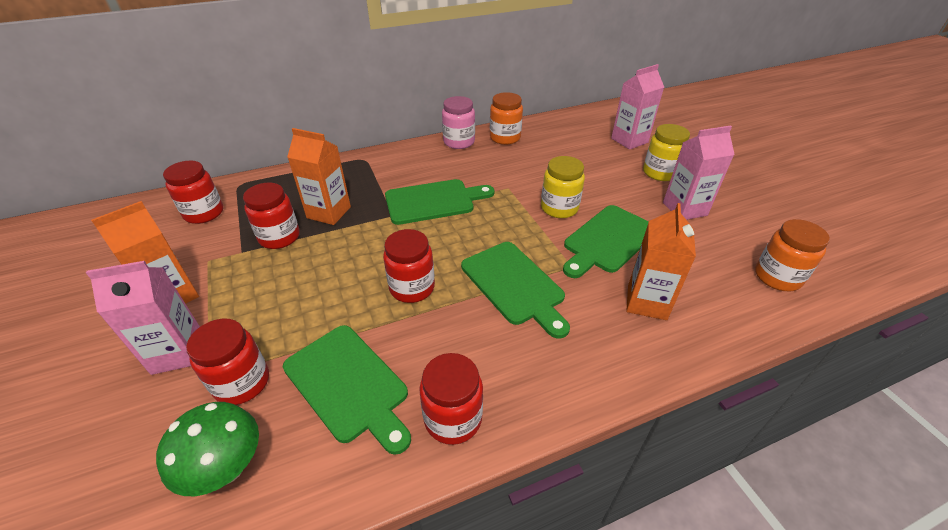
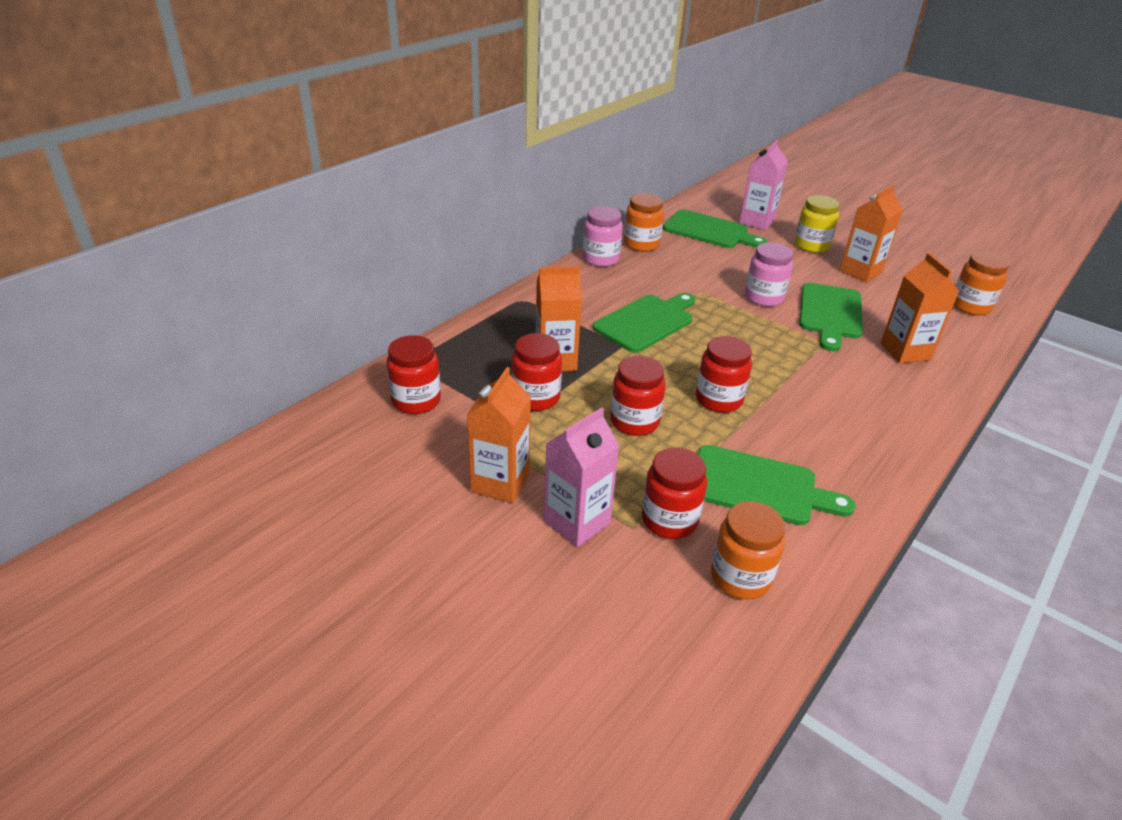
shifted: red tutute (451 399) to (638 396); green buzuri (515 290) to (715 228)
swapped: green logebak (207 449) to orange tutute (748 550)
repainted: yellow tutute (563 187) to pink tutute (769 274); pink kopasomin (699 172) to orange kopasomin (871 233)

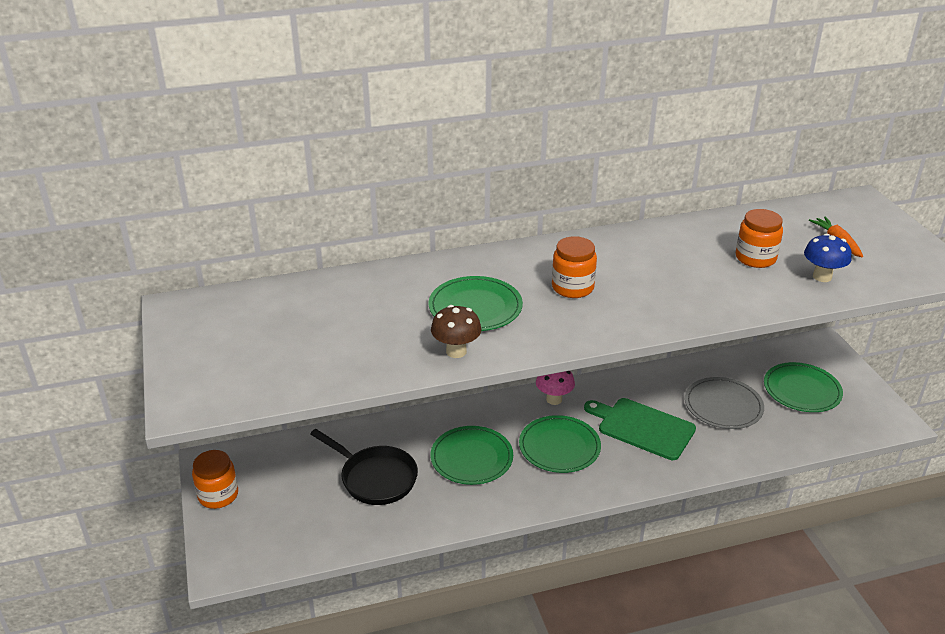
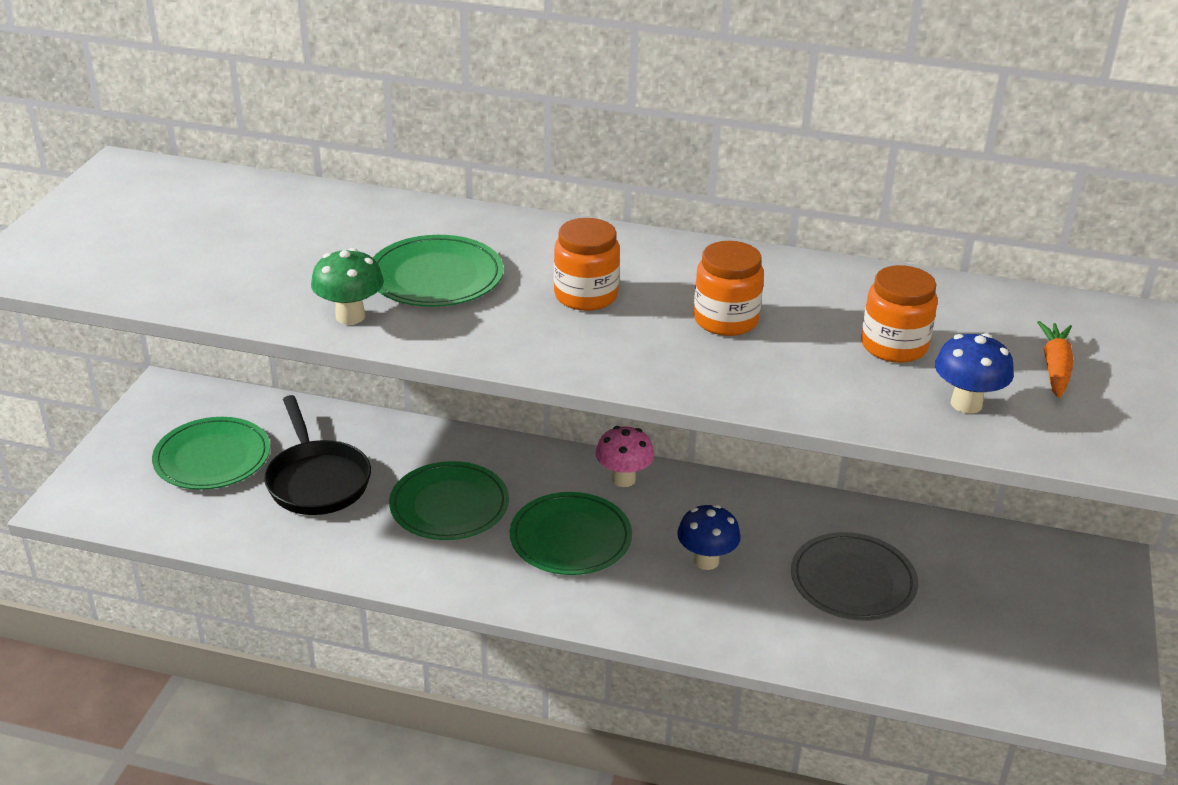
shifted: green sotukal (803 387) to (211 453); orange tutute (215 479) to (729 288)
swapped: green buzuri (640 429) to blue logebak (709 537)
repainted: brown logebak (456 331) to green logebak (347 286)

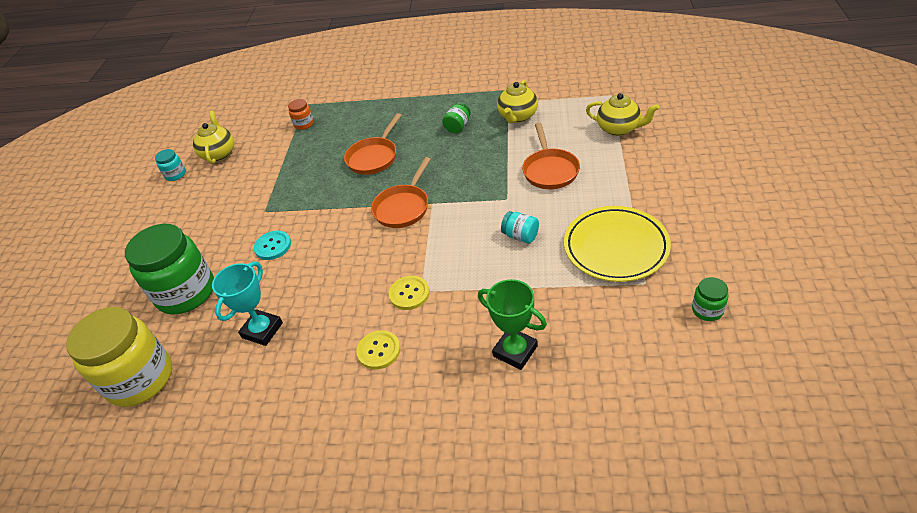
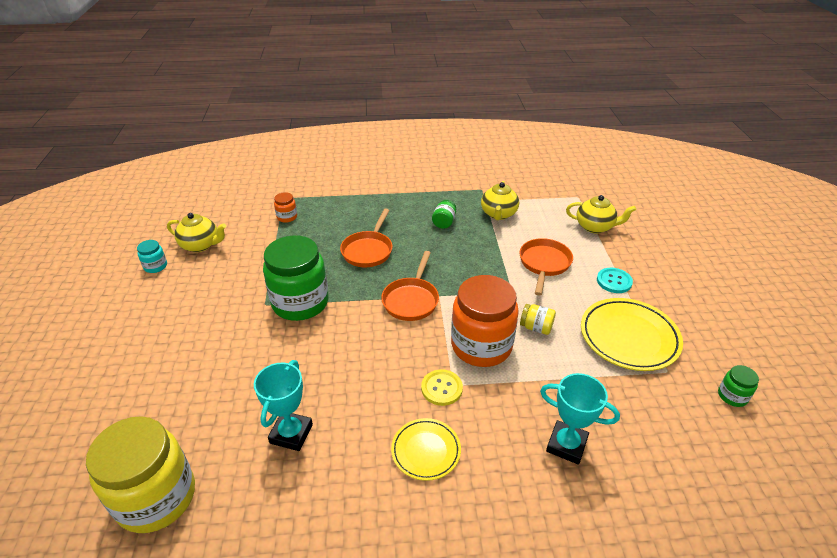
new: orange tutute (485 321)
shifted: green tutute (169 269) to (296 278); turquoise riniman (272 245) to (615 280)
swapped: yellow riniman (378 350) to yellow sotukal (426 449)
repainted: turquoise tutute (520 227) to yellow tutute (538 319); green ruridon (512 324) to turquoise ruridon (580 419)
rotated: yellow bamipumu (213 137) = (196 232) 120 degrees clockwise; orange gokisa (551 156) = (546 267) 150 degrees counterclockwise

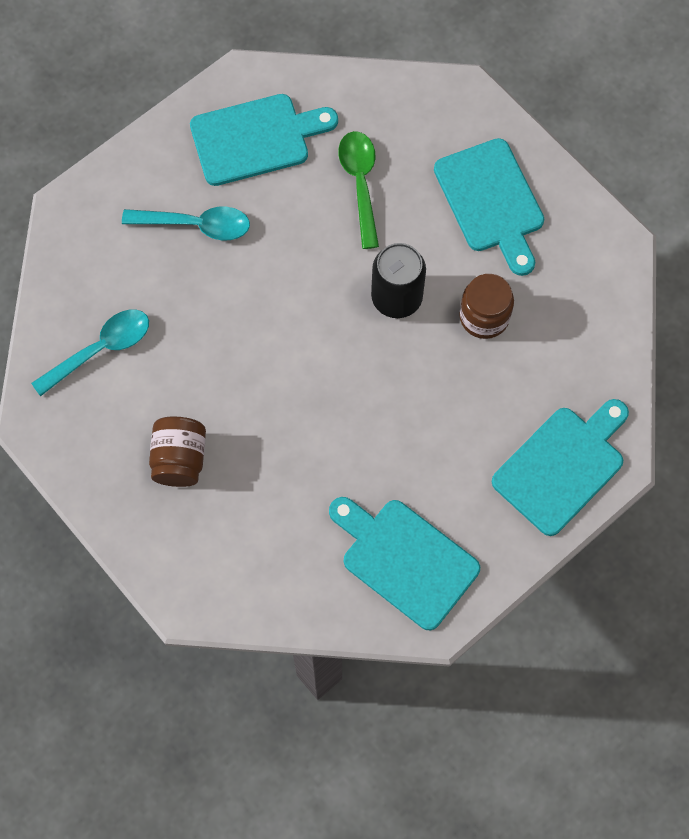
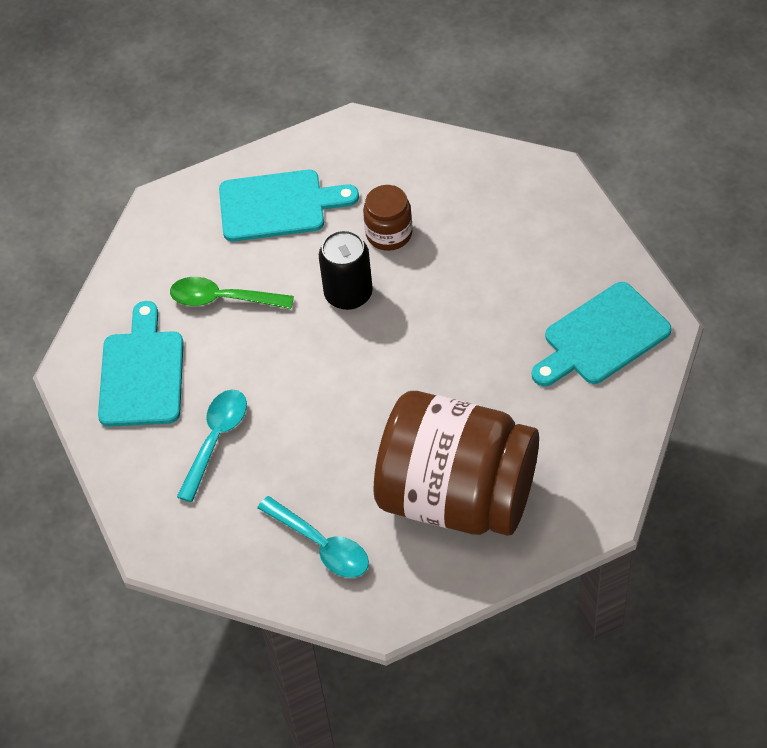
gone: turquoise buzuri (560 467)
rotated: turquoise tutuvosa (90 353) = (313 537) 150 degrees clockwise
scaled: brown tutute (177 452) = (456 463) x2.35

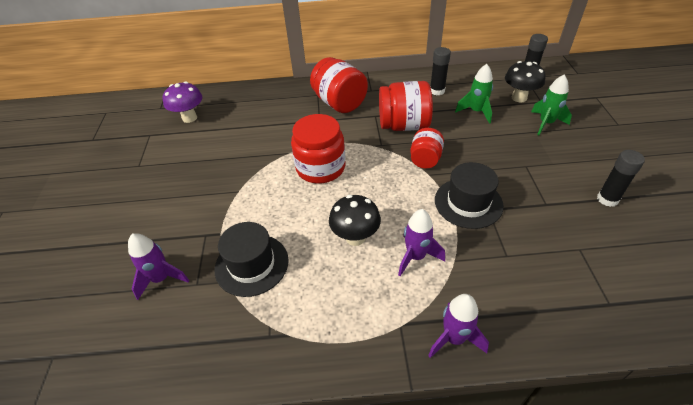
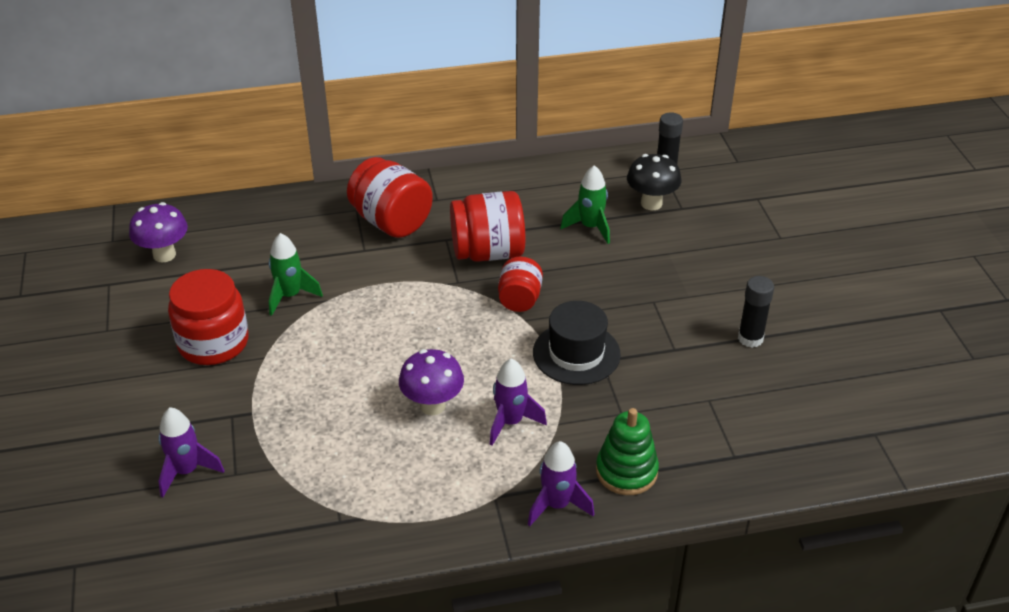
gone: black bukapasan (252 259); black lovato (440 71)
new: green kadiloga (627 451)
shifted: red tutute (318 149) to (208 317); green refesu (551 105) to (296 274)
repainted: black logebak (355 220) to purple logebak (431 382)

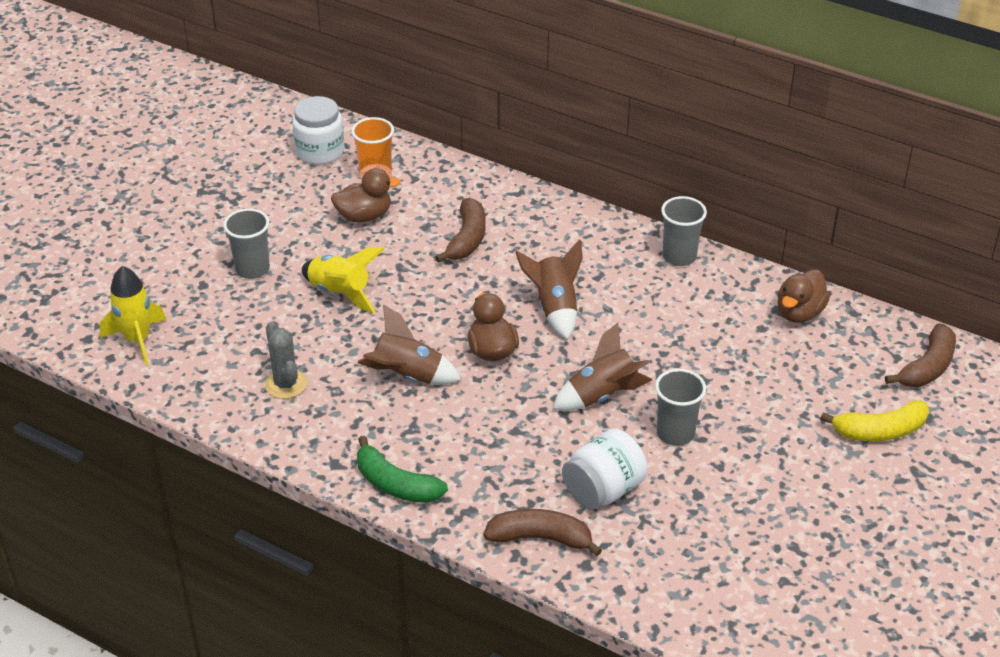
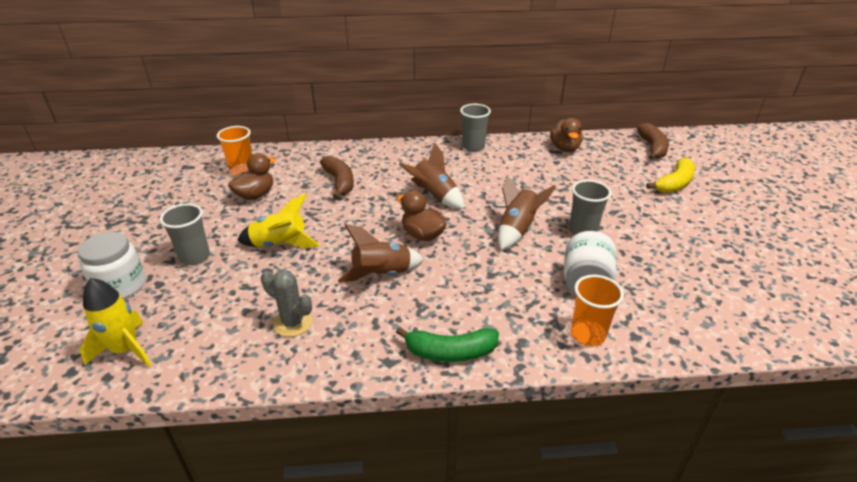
shifted: white tutute (318 130) to (112 265)
swapped: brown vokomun (543 532) to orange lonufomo (597 310)

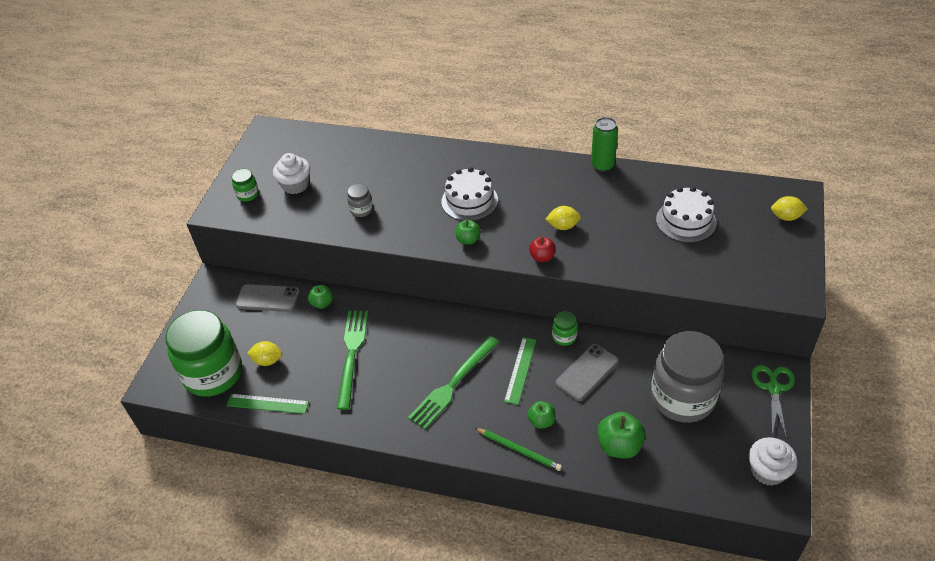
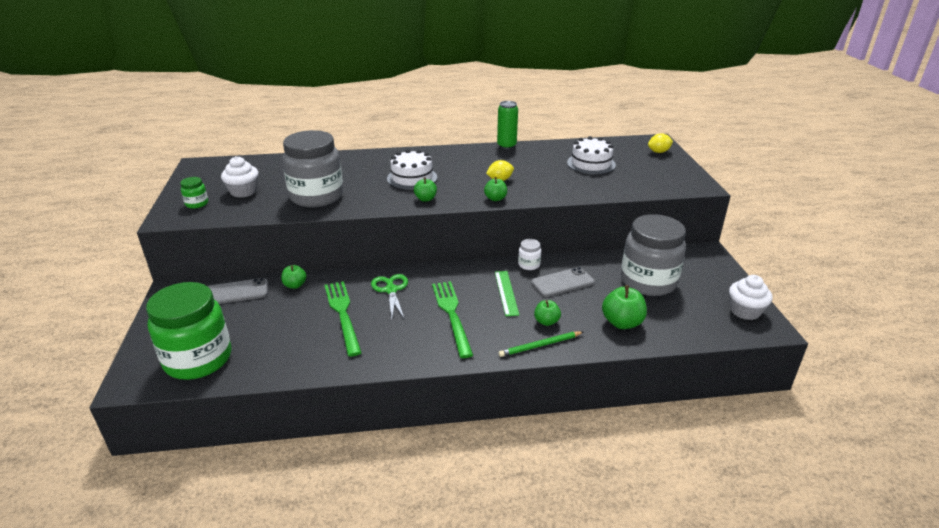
gone: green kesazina (267 404); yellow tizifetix (264 353)
shifted: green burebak (773 401) to (389 297)
repainted: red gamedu (542 249) to green gamedu (495 189); green tutute (565 328) to white tutute (529 254)
rotated: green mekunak (453 382) = (452 319) 150 degrees clockwise; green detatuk (518 449) = (541 344) 150 degrees clockwise; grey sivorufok (587 372) = (563 282) 45 degrees clockwise
scaled: grey tutute (360 200) = (313 168) x2.45

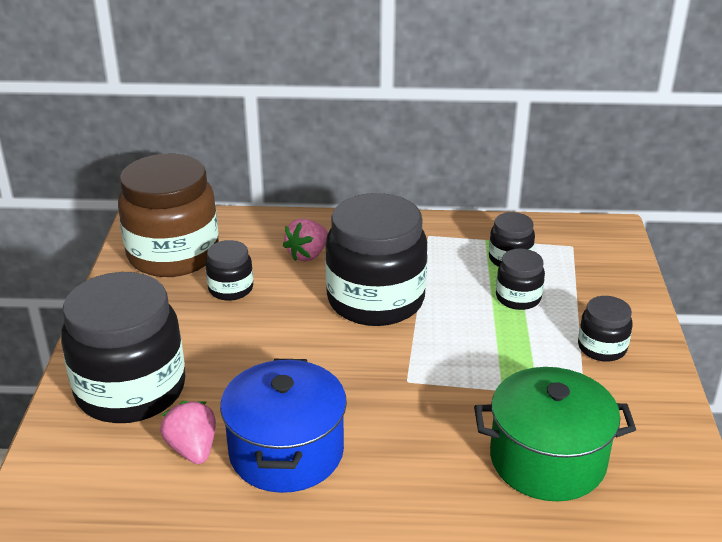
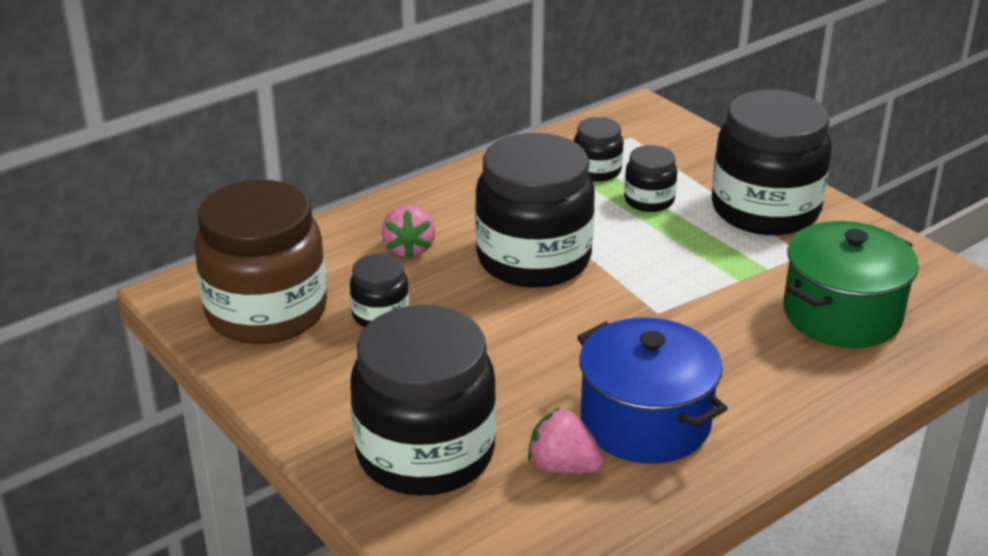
scaled: black tutute (605 329) = (771 162) x2.13

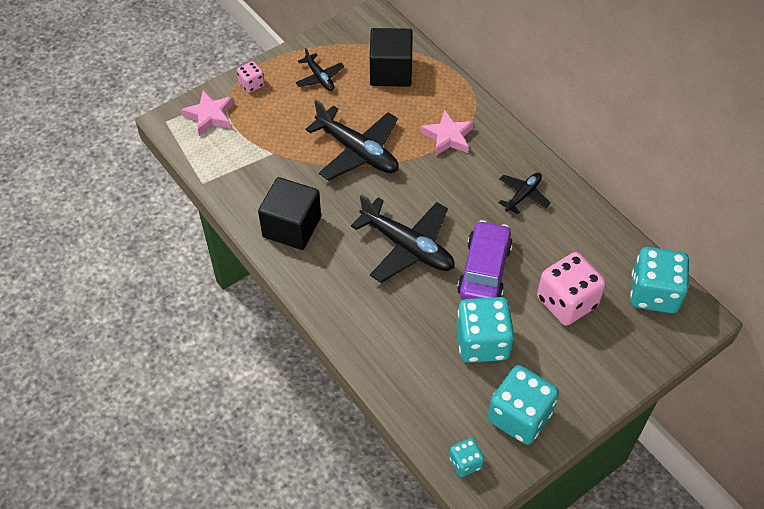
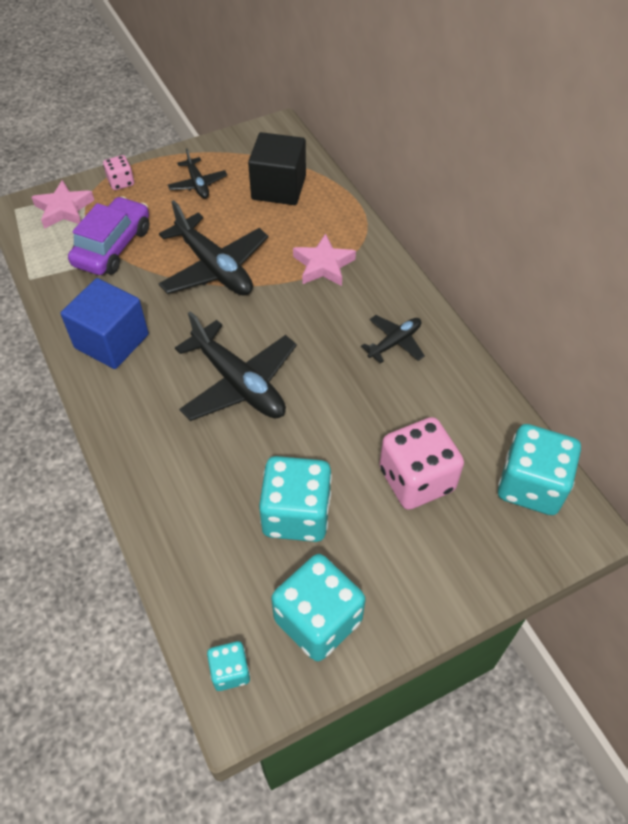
shifted: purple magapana (485 260) to (108 235)
repainted: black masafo (289 213) to blue masafo (104 323)

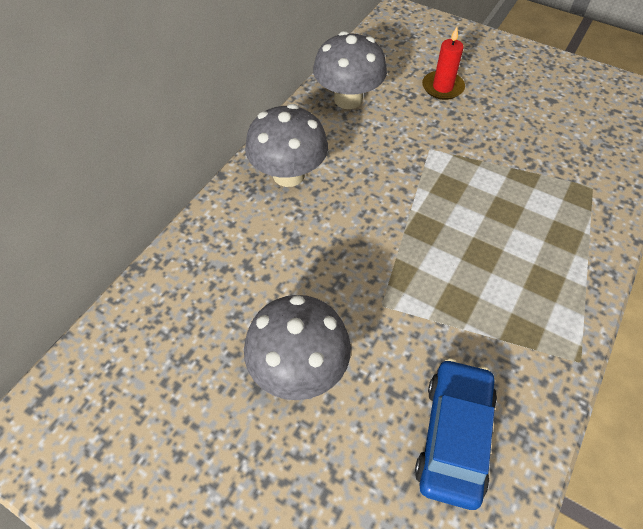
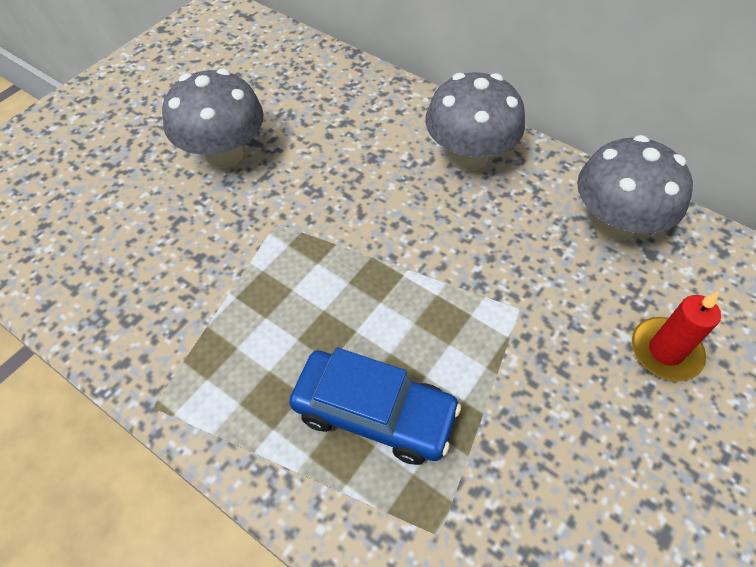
shifted: blue magapana (456 434) to (375 406)

